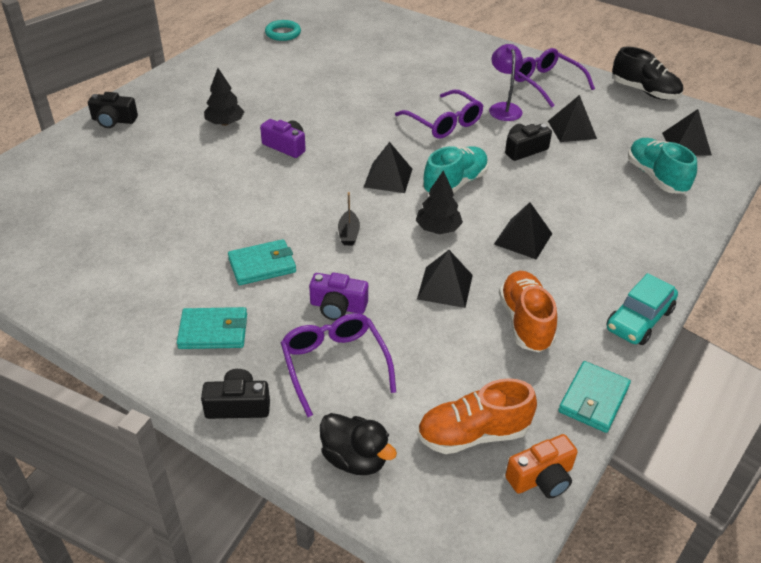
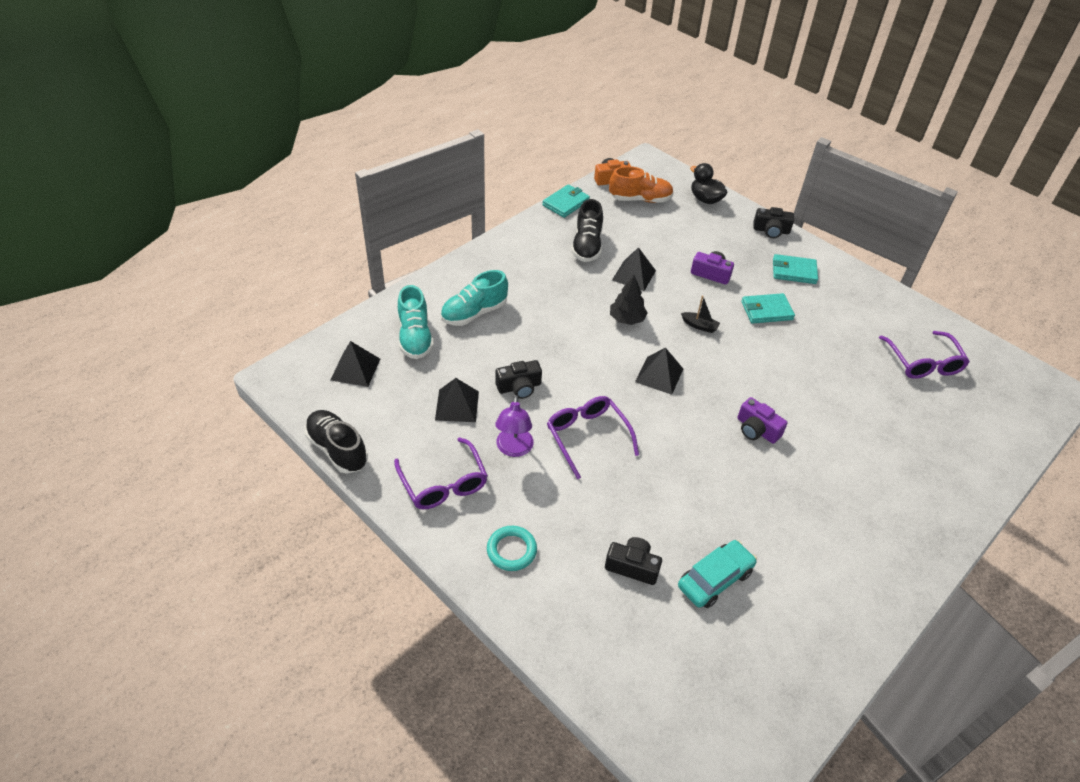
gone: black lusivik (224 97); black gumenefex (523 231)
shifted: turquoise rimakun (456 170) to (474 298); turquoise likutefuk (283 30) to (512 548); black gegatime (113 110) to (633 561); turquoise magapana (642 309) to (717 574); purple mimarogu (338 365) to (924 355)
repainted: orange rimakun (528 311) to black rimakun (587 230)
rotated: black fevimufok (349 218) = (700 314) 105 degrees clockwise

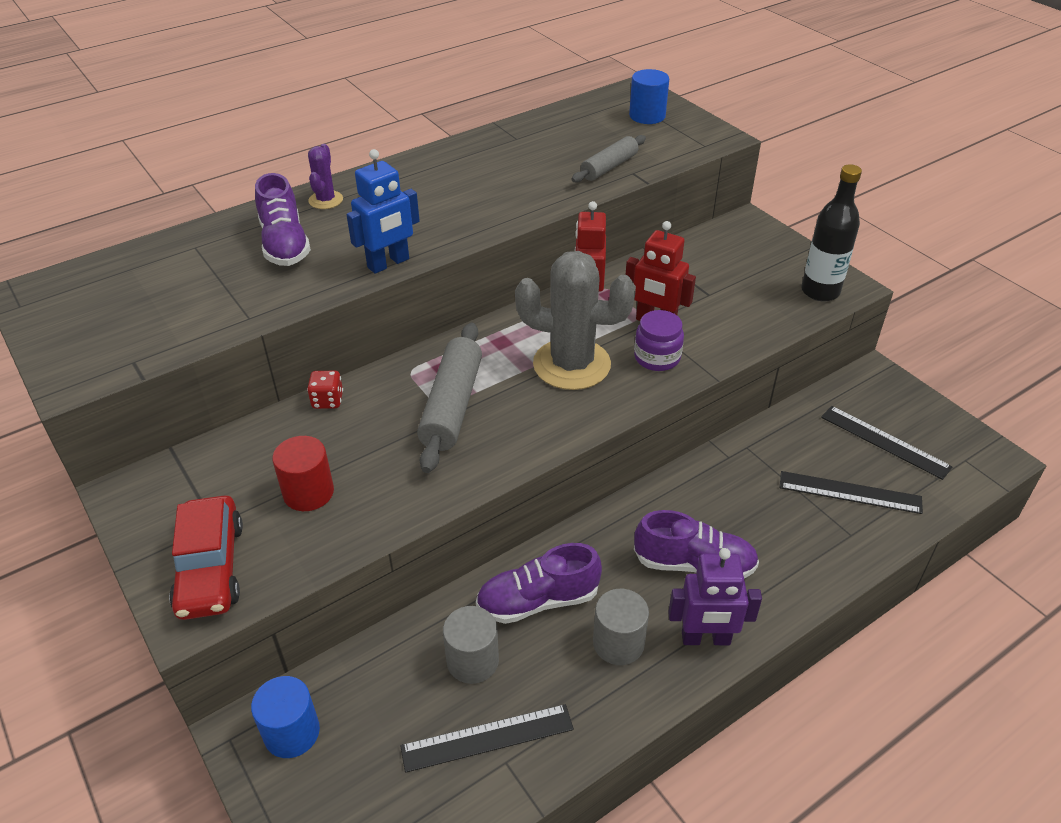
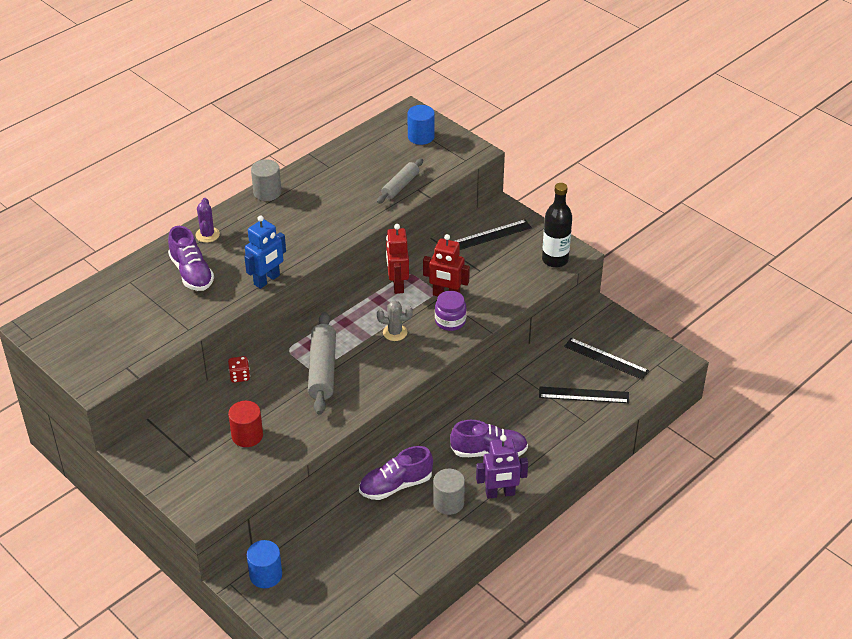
gone: red magapana (206 557)
shifted: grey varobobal (471 645) to (266 180); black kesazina (487 738) to (493 235)
scaled: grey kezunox (575 320) = (395 321) x0.47

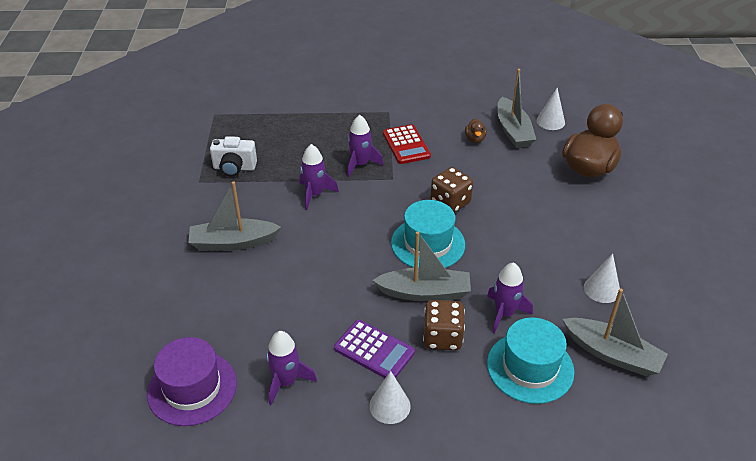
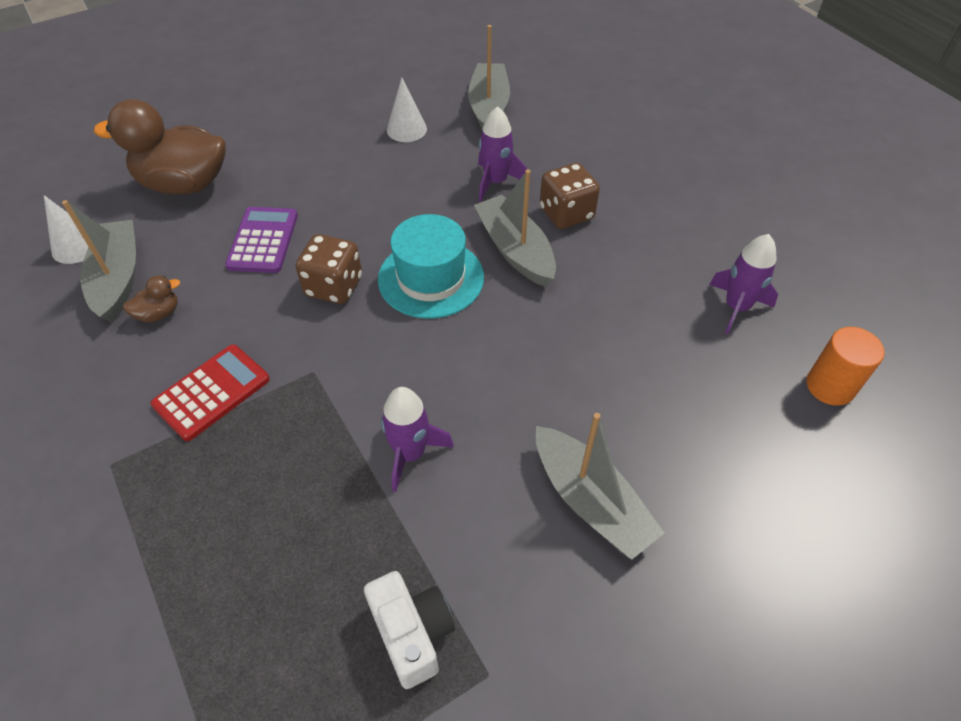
gone: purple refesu (365 146); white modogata (390 397); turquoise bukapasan (530 360)
shifted: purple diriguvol (374 349) to (261 240)
swapped: purple bukapasan (192 381) to orange varobobal (846 366)
rotated: grey fevimufok (516 108) = (99 261) 60 degrees counterclockwise

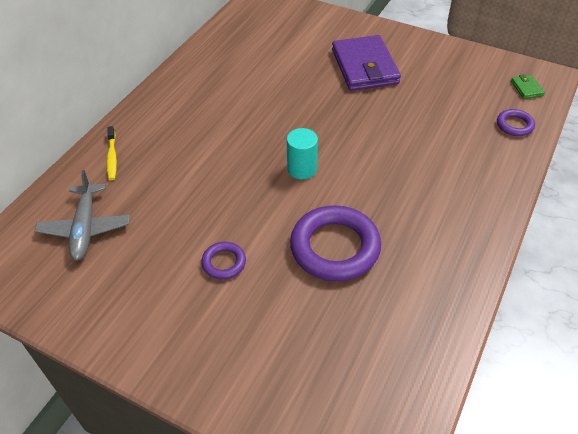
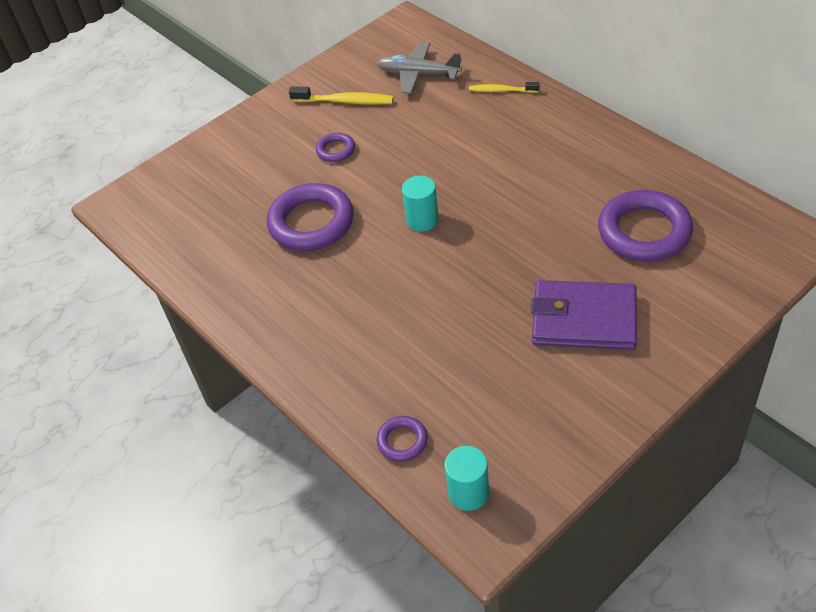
new: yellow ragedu (341 95); purple likutefuk (645 226)
swapped: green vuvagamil (528 86) to turquoise varobobal (467 478)

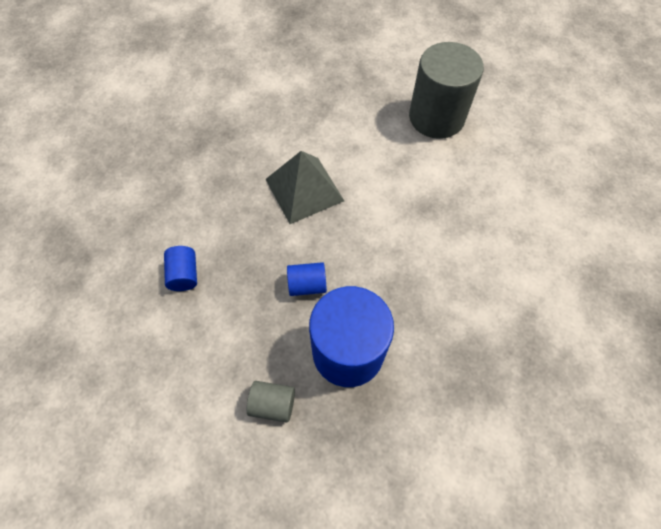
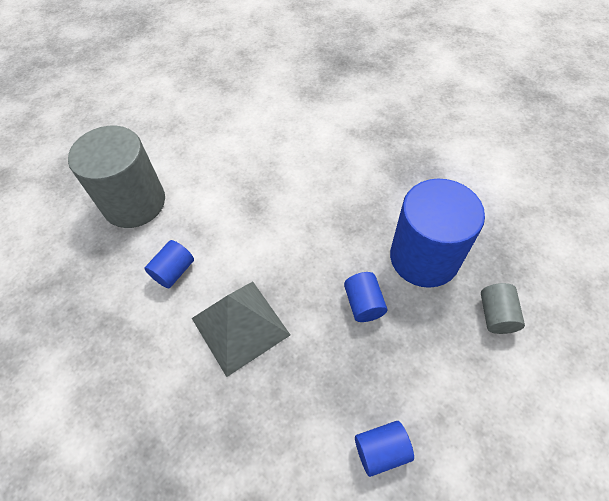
new: blue varobobal (169 264)

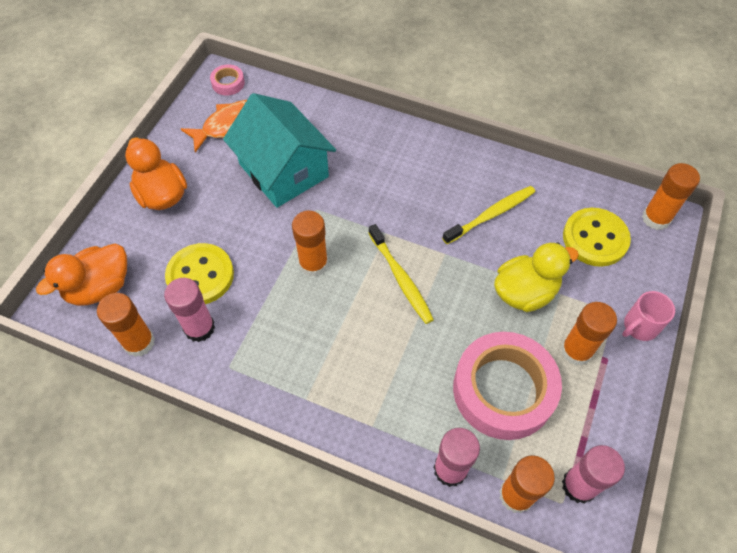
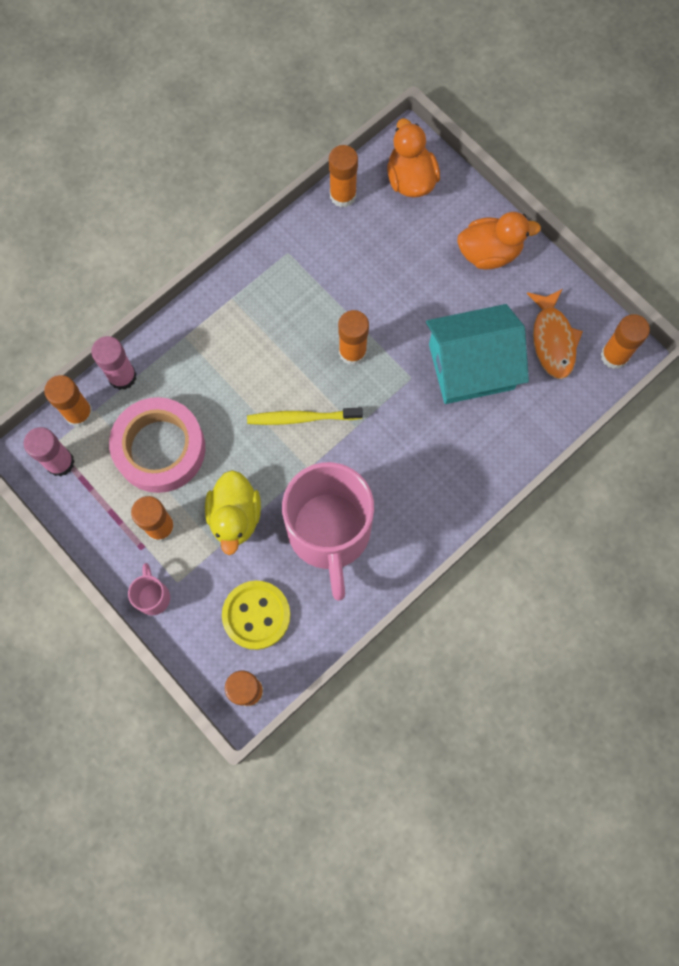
gone: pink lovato (189 310); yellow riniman (199 273)
swapped: yellow ragedu (488 215) to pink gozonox (328 531); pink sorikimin (227 80) to orange lovato (625 341)

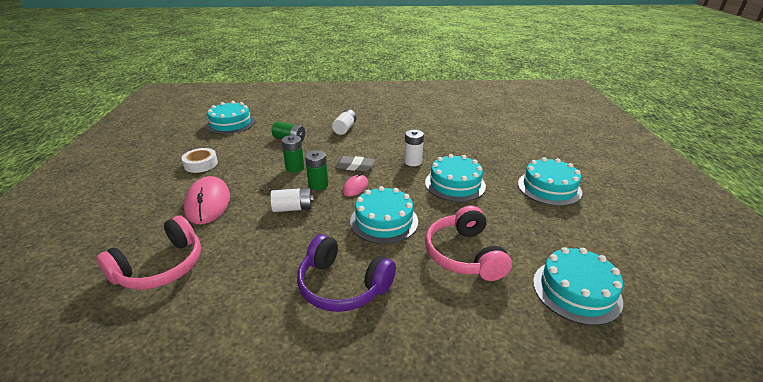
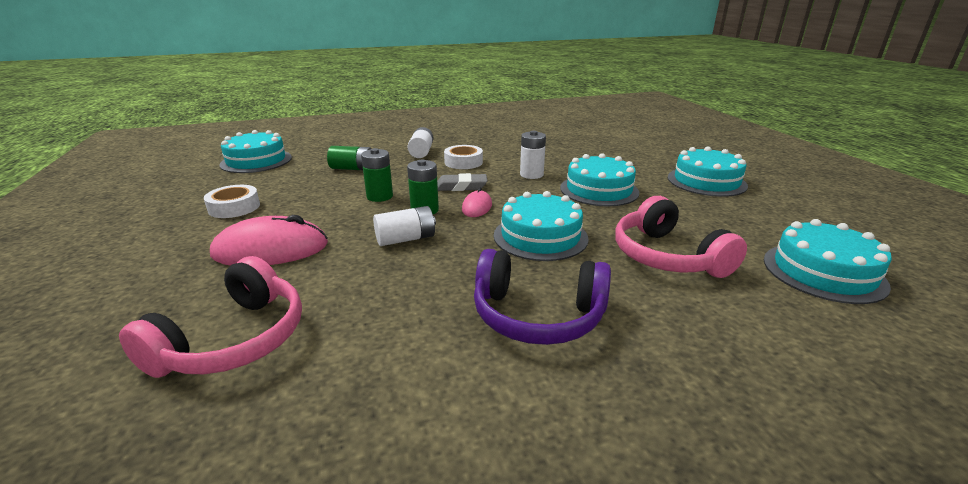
new: white sorikimin (463 157)
rotated: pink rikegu (207 200) = (269 240) 75 degrees counterclockwise

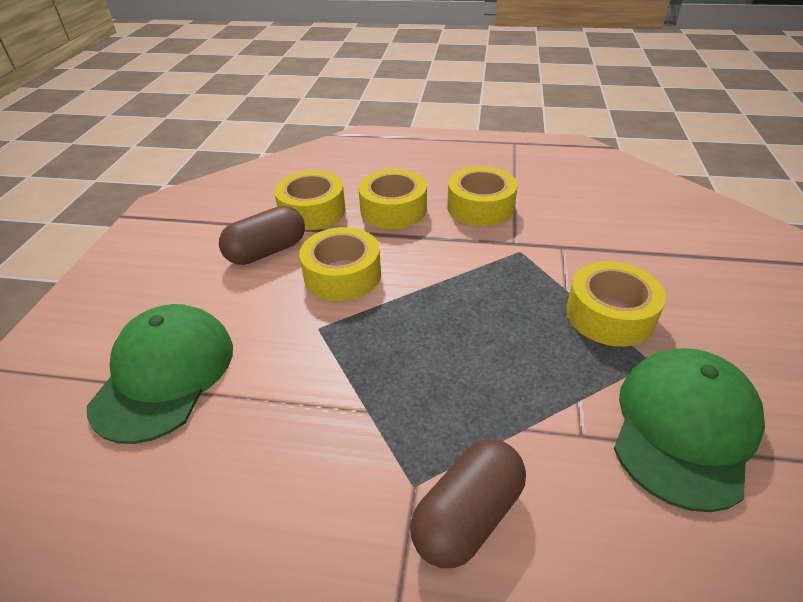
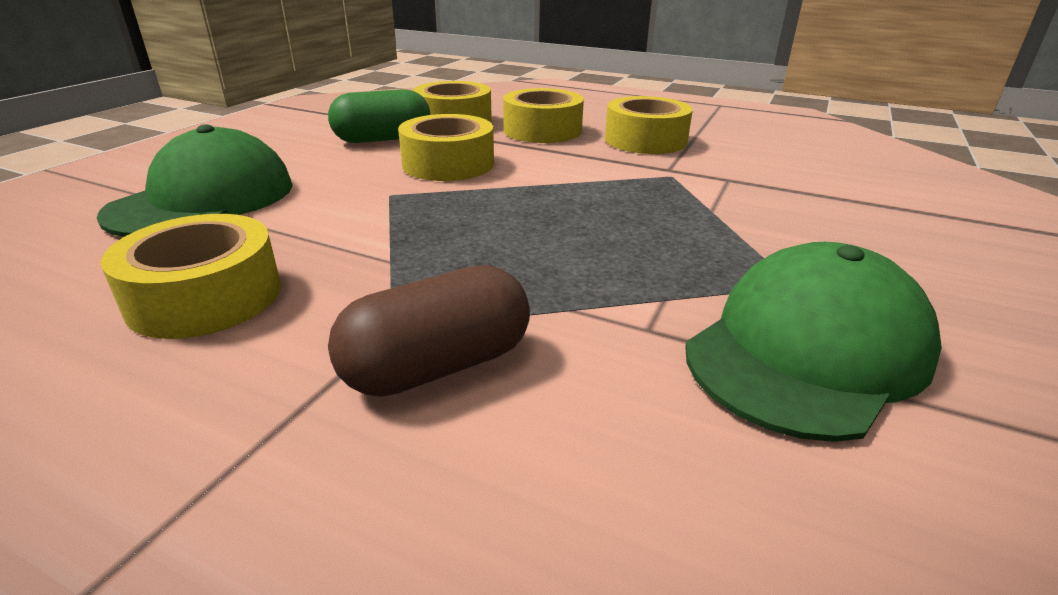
shifted: yellow sorikimin (616 304) to (190 276)
repainted: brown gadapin (262 235) to green gadapin (379 116)

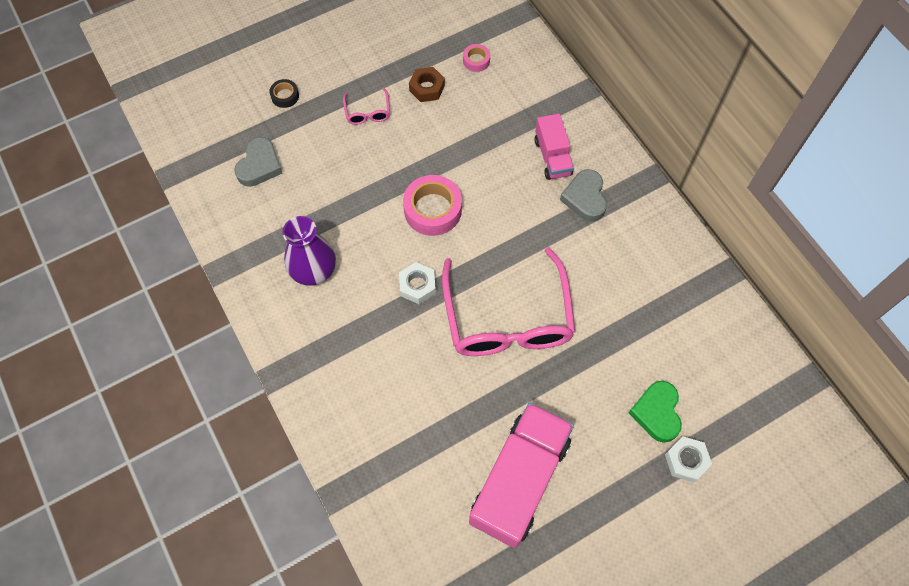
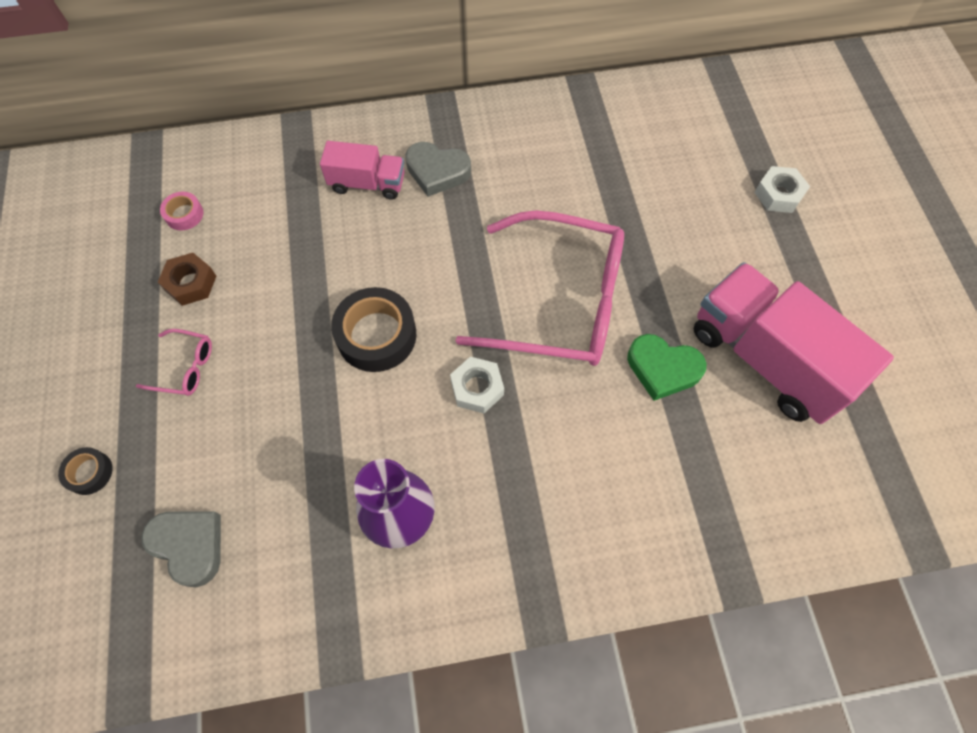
shifted: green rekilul (655 412) to (666 367)
repainted: pink sorikimin (432 205) to black sorikimin (373 329)

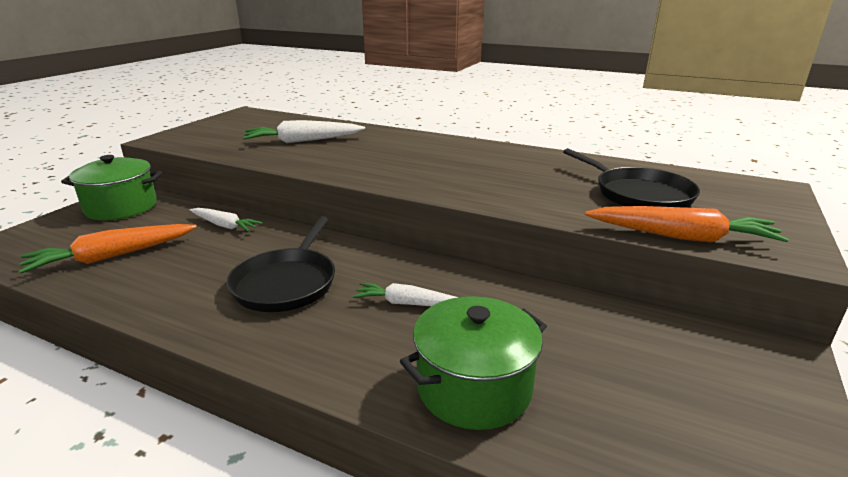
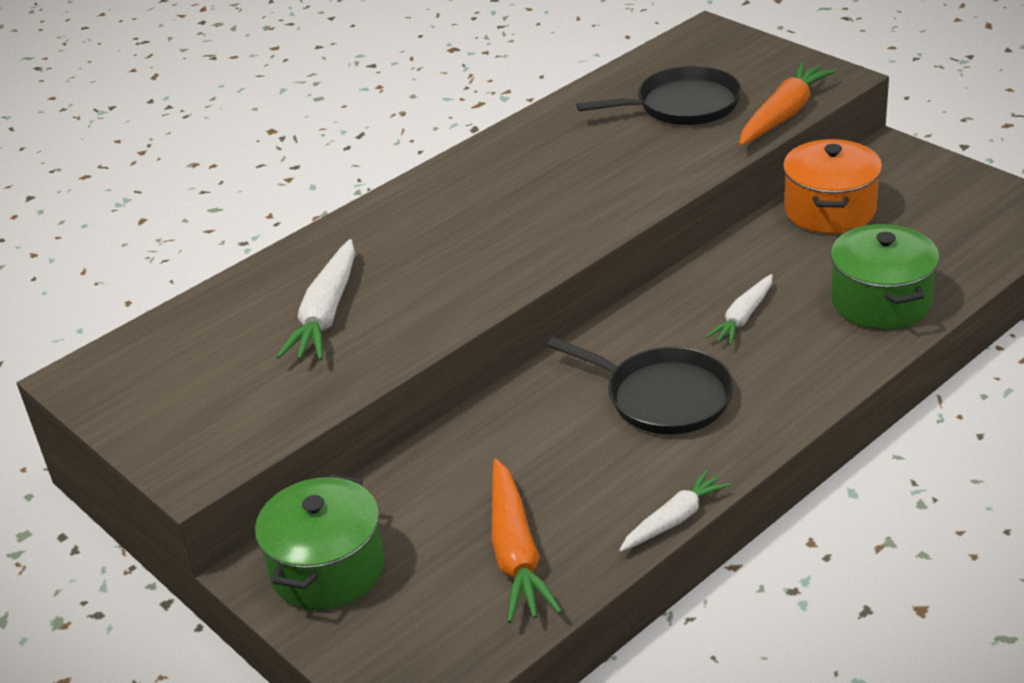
new: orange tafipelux (832 186)
shifted: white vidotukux (226 220) to (675 510)

